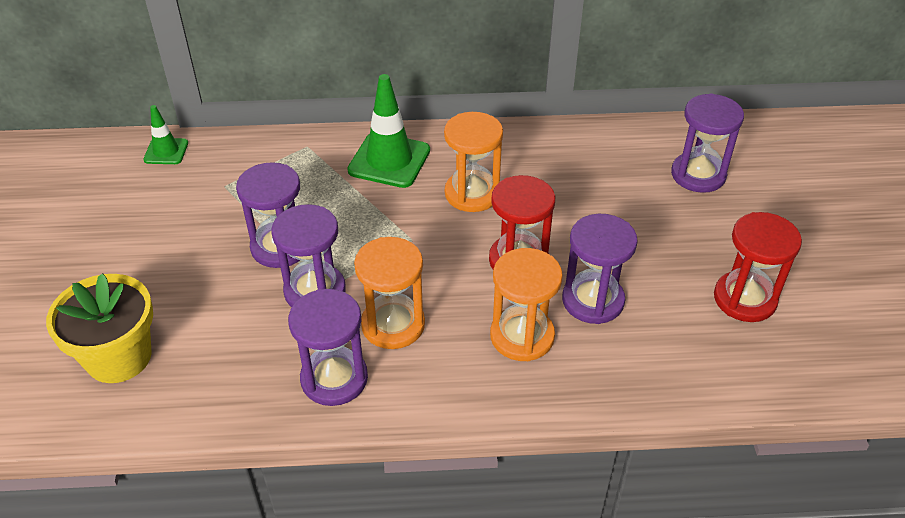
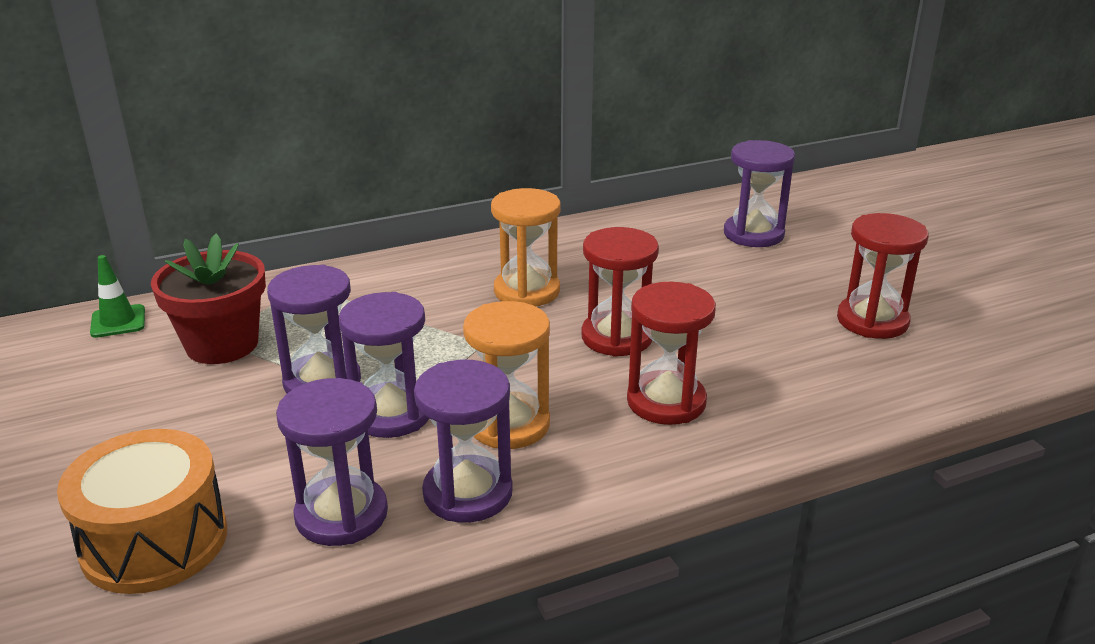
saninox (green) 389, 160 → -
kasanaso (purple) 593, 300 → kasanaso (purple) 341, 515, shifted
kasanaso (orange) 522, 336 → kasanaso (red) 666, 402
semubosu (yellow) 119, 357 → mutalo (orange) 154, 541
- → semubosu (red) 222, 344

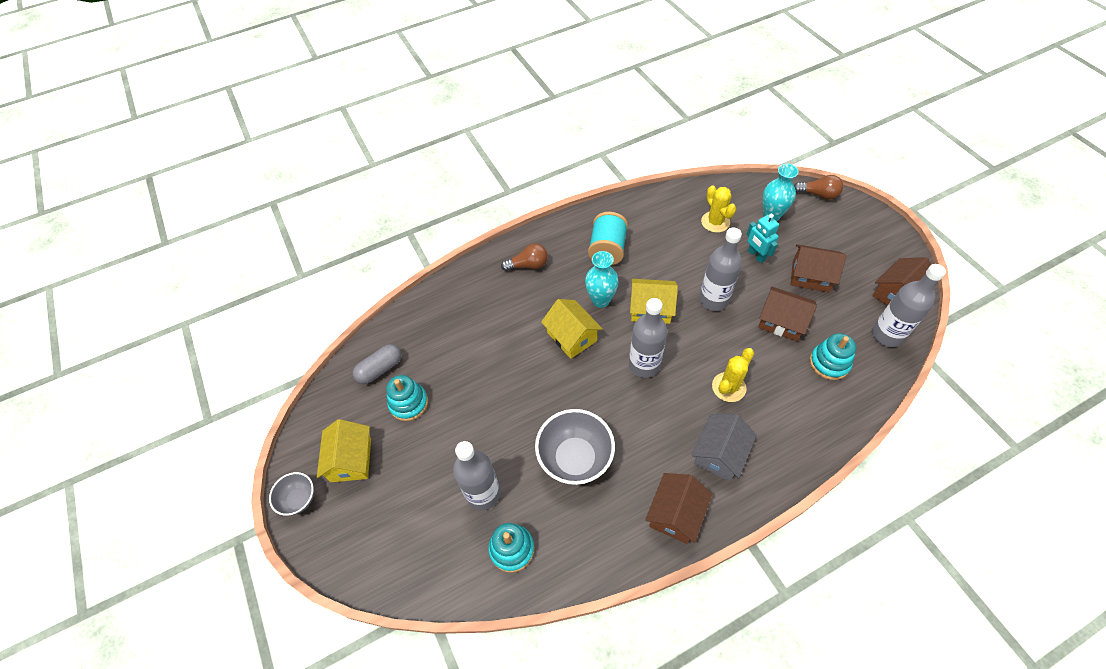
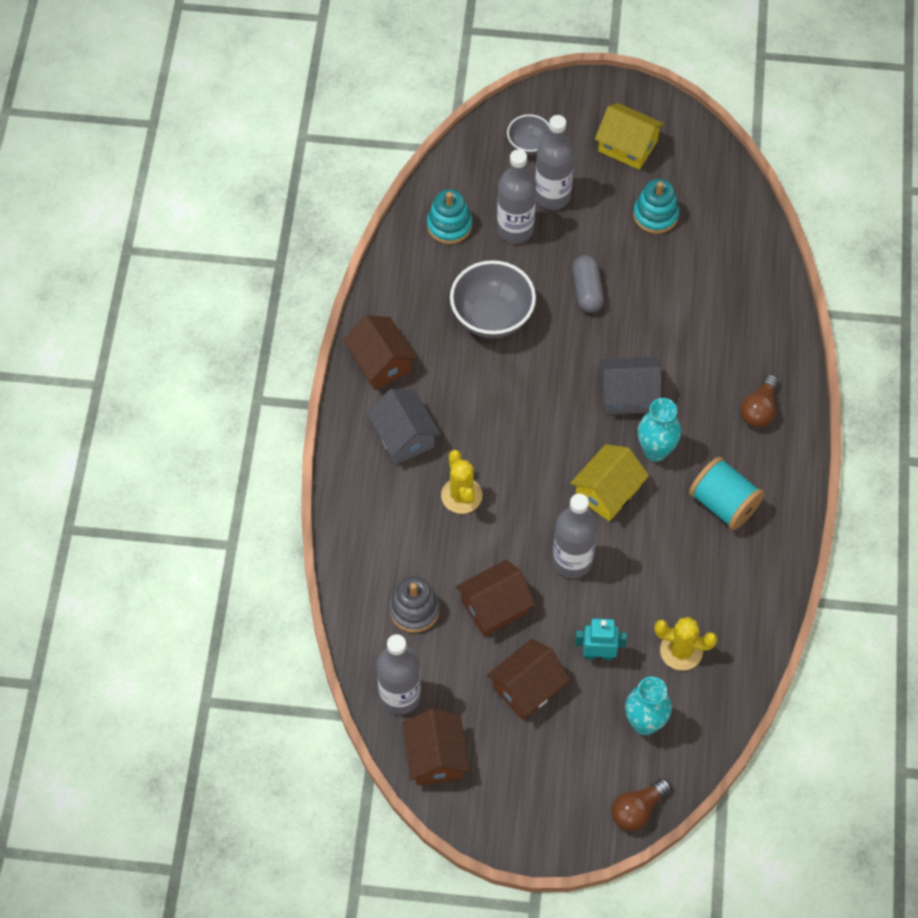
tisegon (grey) 644, 365 → tisegon (grey) 552, 196, shifted
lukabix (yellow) 572, 336 → lukabix (grey) 628, 395
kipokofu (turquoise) 829, 363 → kipokofu (grey) 414, 610
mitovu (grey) 380, 369 → mitovu (grey) 587, 291, shifted
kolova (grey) 299, 499 → kolova (grey) 529, 145, shifted

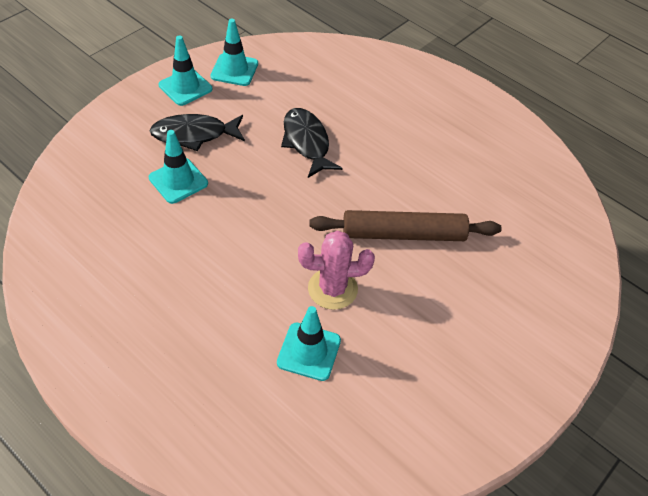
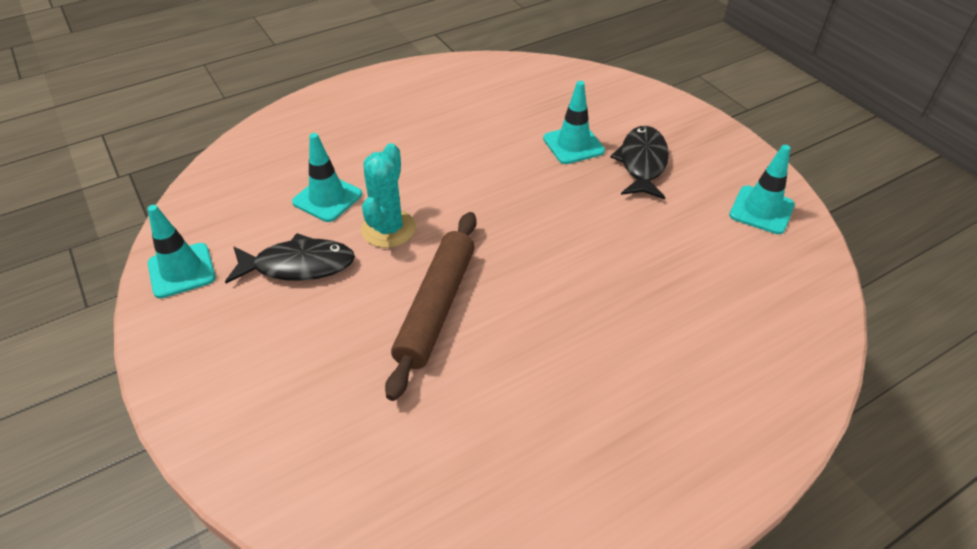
saninox (turquoise) 185, 87 → saninox (turquoise) 181, 270, shifted
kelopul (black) 307, 142 → kelopul (black) 298, 265, shifted
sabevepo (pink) 332, 289 → sabevepo (turquoise) 388, 229

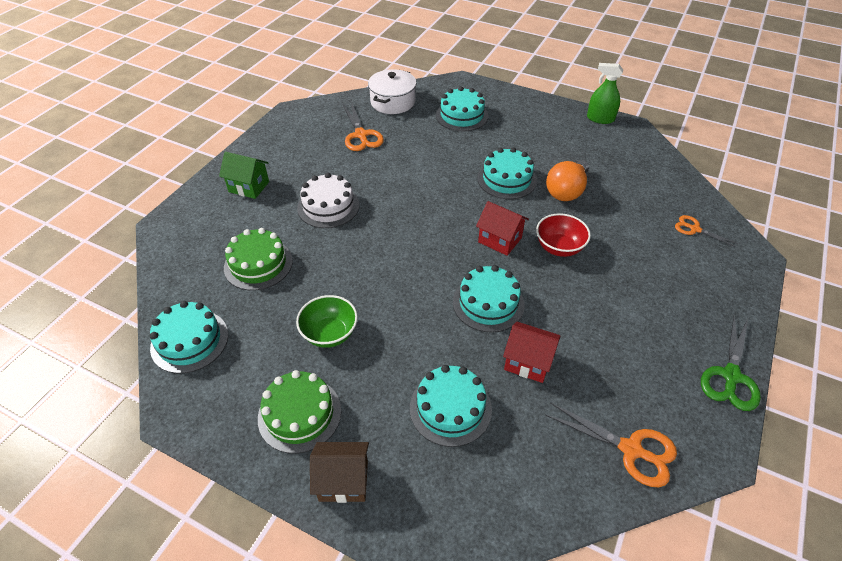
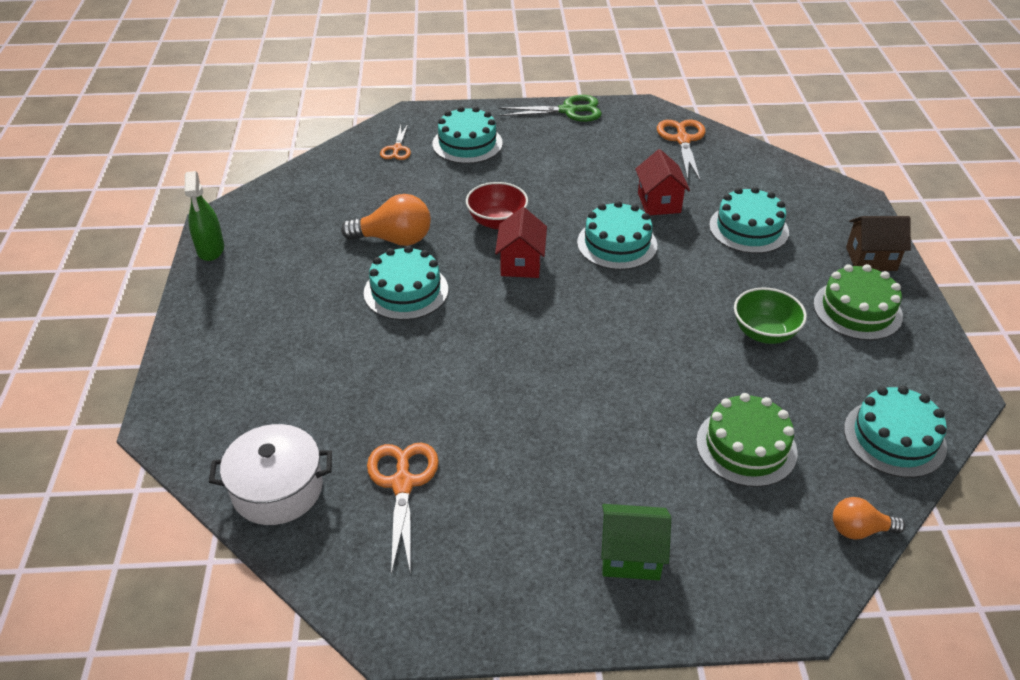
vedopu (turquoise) 462, 115 → vedopu (turquoise) 467, 143, shifted
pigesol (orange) 361, 135 → pigesol (orange) 402, 484, 45 degrees counterclockwise
lukabix (green) 249, 187 → lukabix (green) 631, 556, 75 degrees counterclockwise
vedopu (white) 328, 206 → -
lukabix (brown) 343, 481 → lukabix (brown) 871, 259, 60 degrees counterclockwise
- → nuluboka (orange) 859, 530

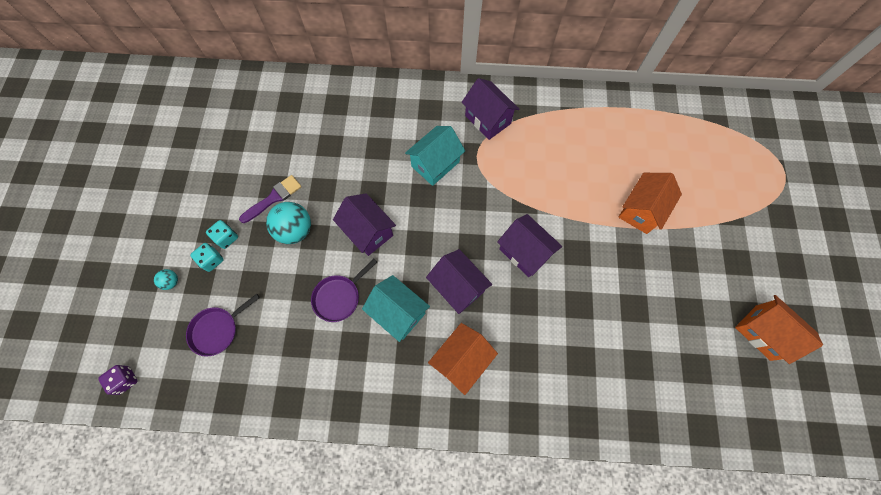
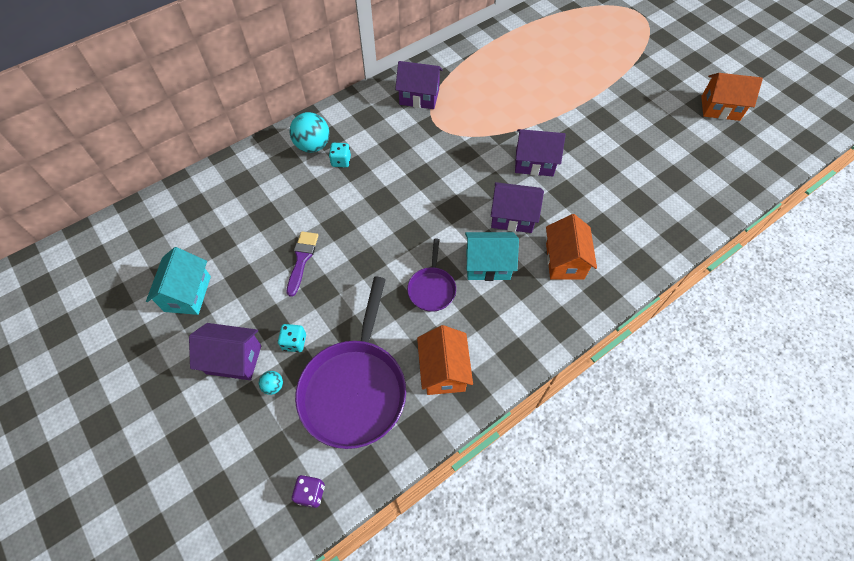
lukabix (turquoise) 435, 164 → lukabix (turquoise) 187, 294, shifted
lukabix (orange) 641, 210 → lukabix (orange) 443, 370, shifted
lukabix (purple) 368, 231 → lukabix (purple) 234, 359, shifted
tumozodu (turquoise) 295, 230 → tumozodu (turquoise) 313, 146, shifted
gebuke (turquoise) 226, 238 → gebuke (turquoise) 341, 161, shifted
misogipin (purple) 217, 330 → misogipin (purple) 355, 388, x2.02

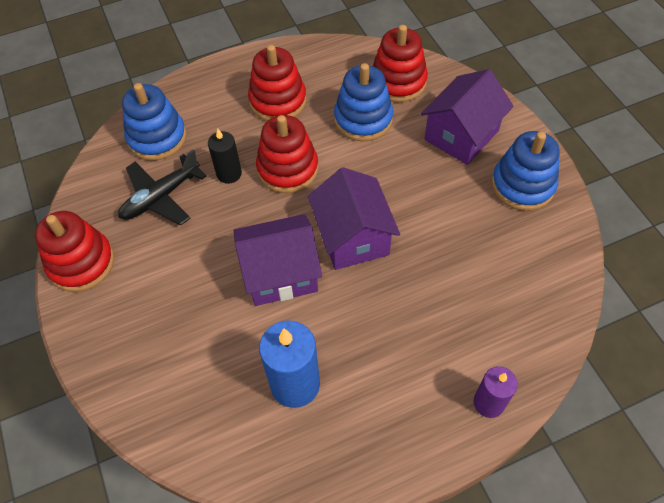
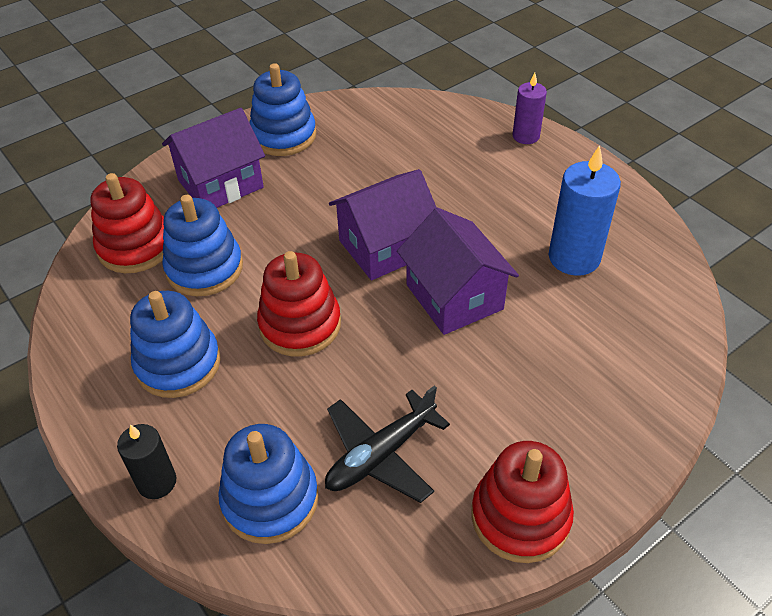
kipokofu (red) 278, 101 → kipokofu (blue) 178, 363
lukabix (purple) 461, 135 → lukabix (purple) 220, 184, 60 degrees counterclockwise
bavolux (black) 229, 174 → bavolux (black) 157, 482, shifted
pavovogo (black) 161, 197 → pavovogo (black) 381, 455, 105 degrees clockwise

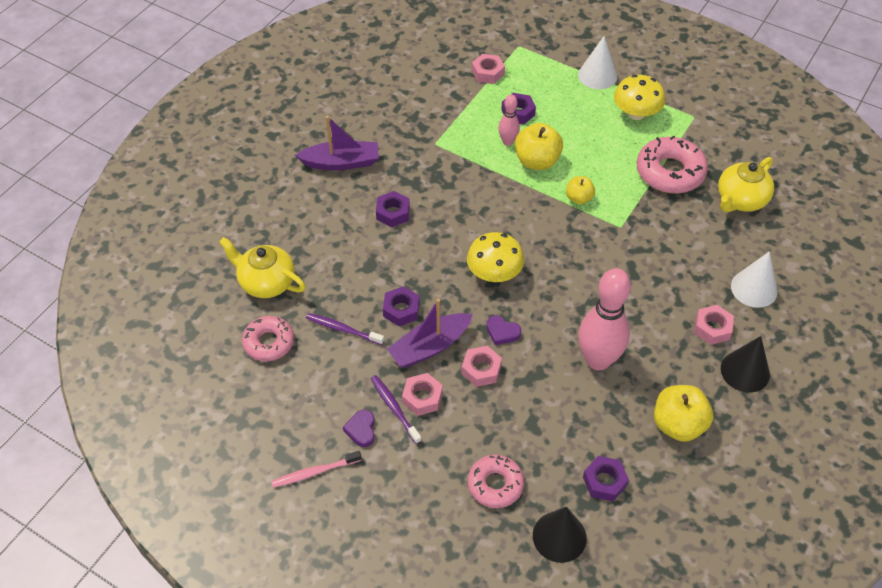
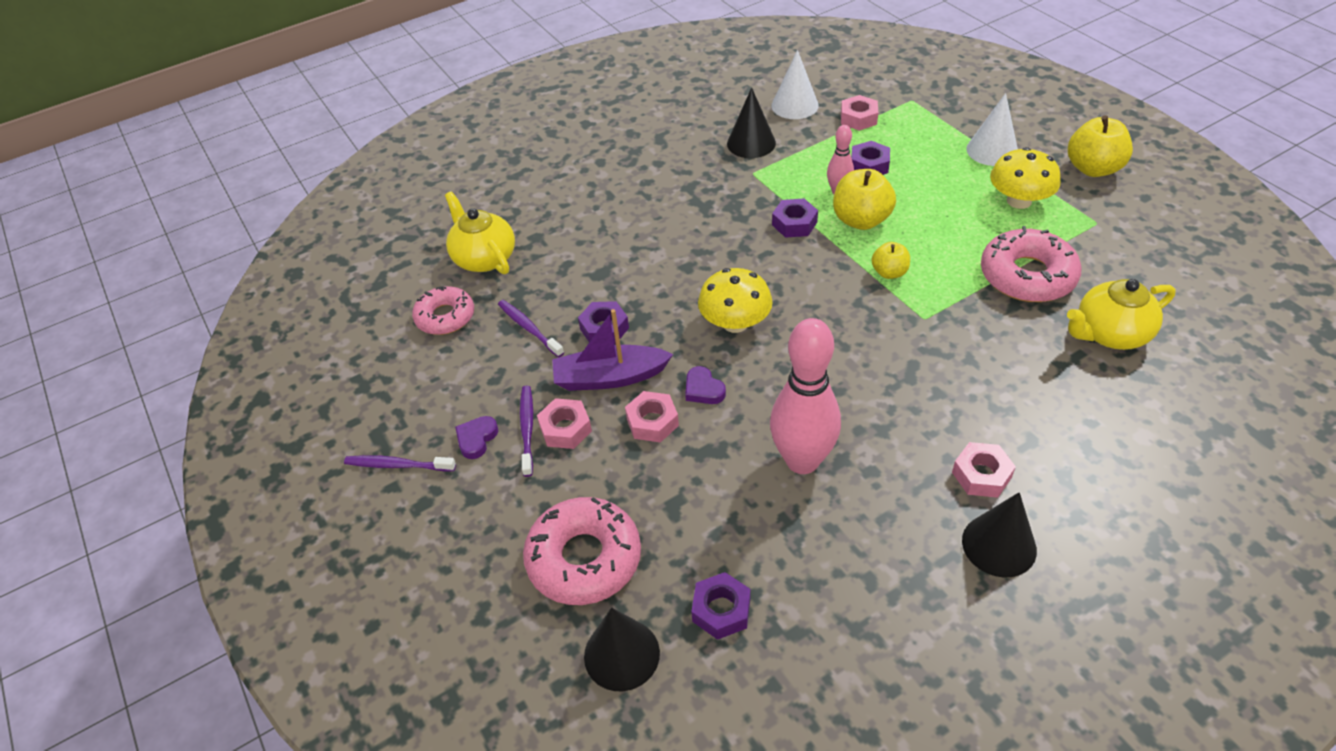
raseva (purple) 341, 162 → -
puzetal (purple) 393, 213 → puzetal (purple) 794, 223, shifted
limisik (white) 754, 288 → limisik (white) 794, 105, shifted
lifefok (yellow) 678, 424 → lifefok (yellow) 1093, 168, shifted
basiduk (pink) 315, 472 → basiduk (purple) 398, 465
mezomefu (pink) 495, 484 → mezomefu (pink) 584, 558, x1.53
- → limisik (black) 751, 143

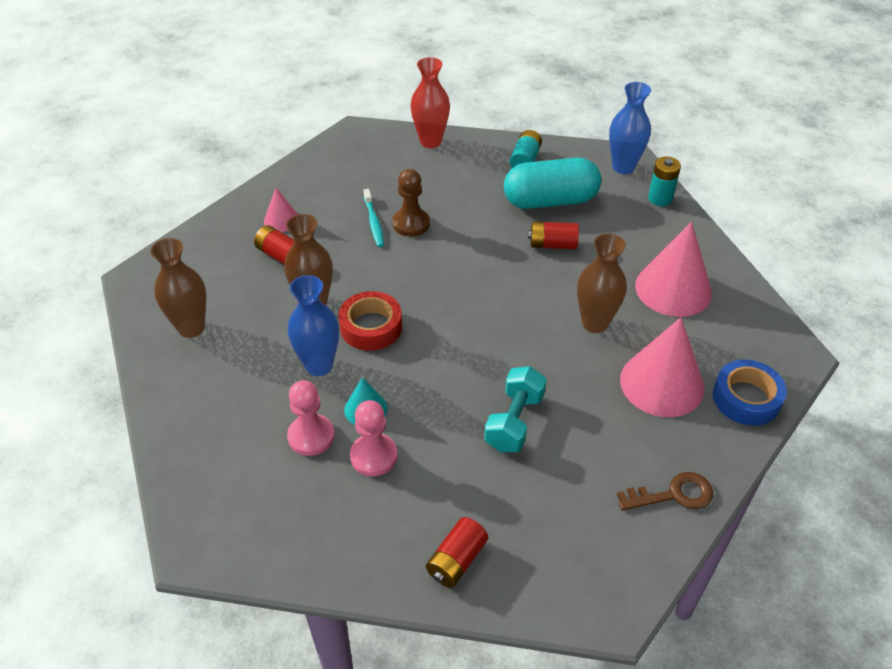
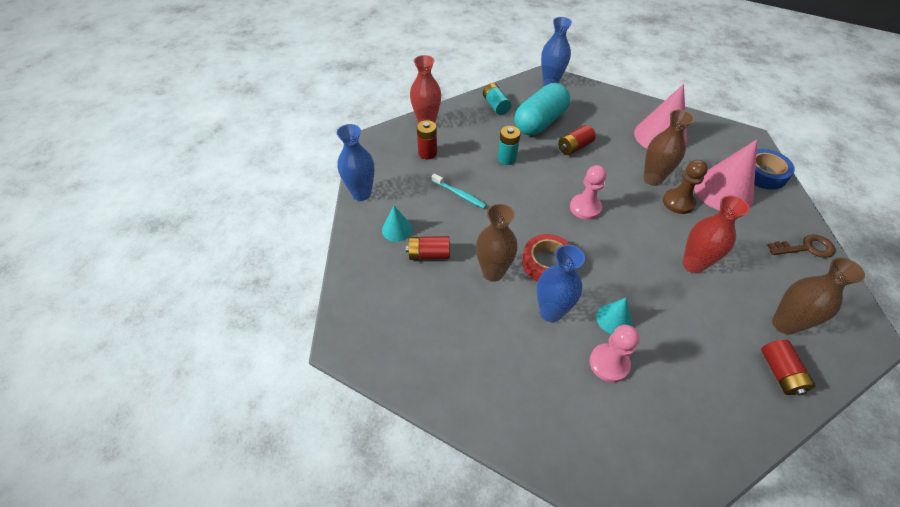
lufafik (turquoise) 660, 198 → lufafik (turquoise) 507, 158, shifted
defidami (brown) 411, 224 → defidami (brown) 678, 202, shifted
limisik (pink) 281, 220 → limisik (turquoise) 397, 229
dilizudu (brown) 191, 328 → dilizudu (brown) 784, 324, shifted
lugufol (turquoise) 514, 421 → dilizudu (red) 693, 264
defidami (pink) 373, 456 → defidami (pink) 585, 208, shifted
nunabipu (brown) 673, 494 → nunabipu (brown) 806, 248, 45 degrees clockwise
- → lufafik (red) 427, 153
- → dilizudu (blue) 361, 194

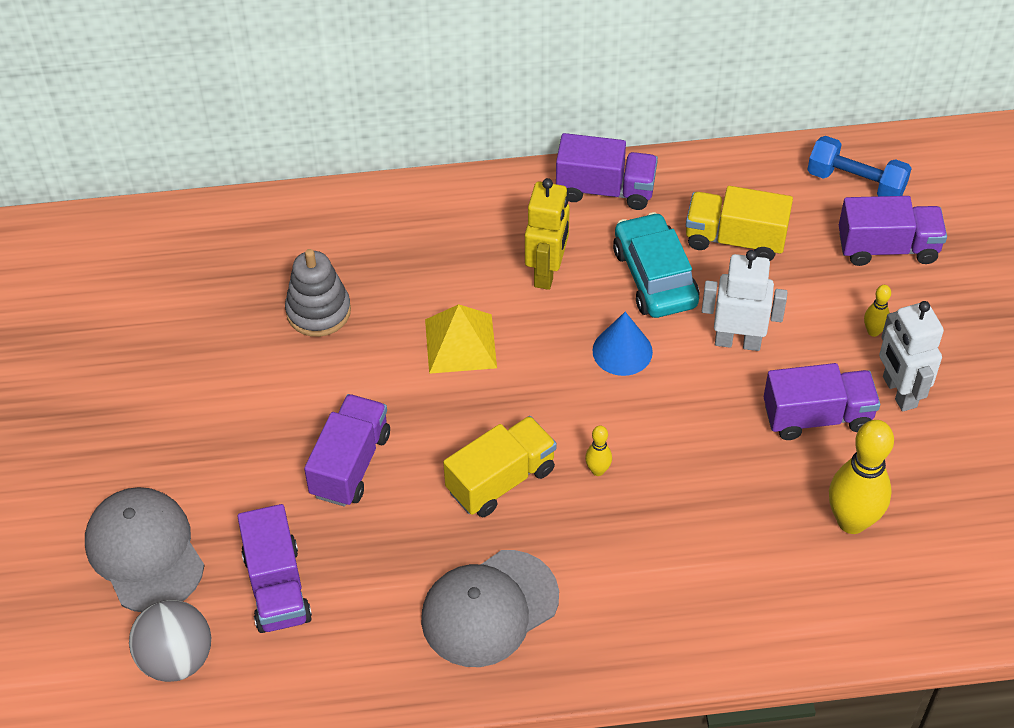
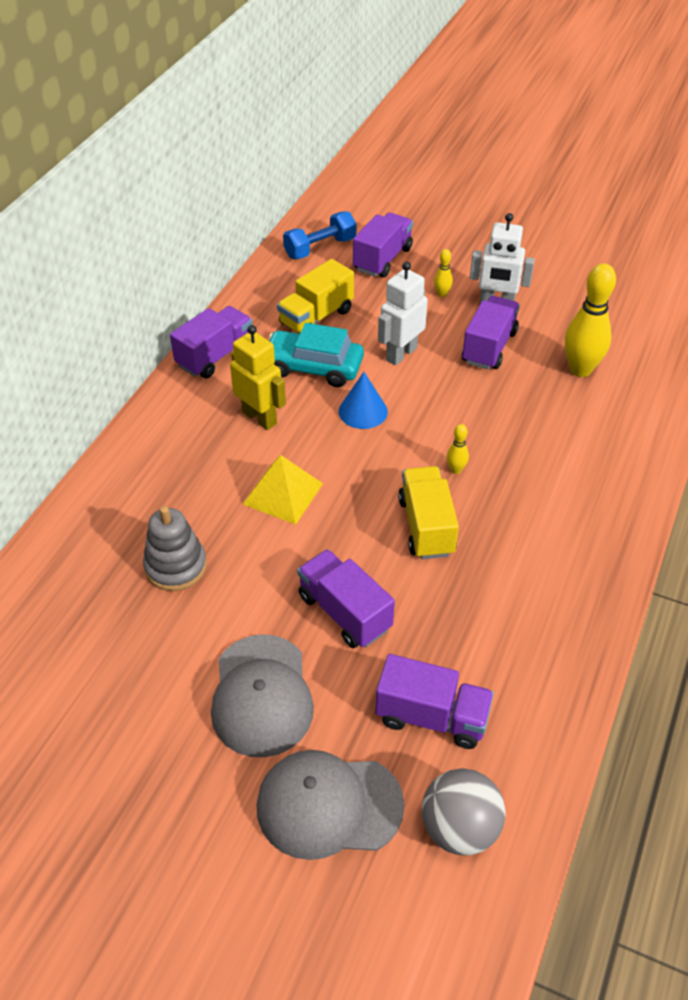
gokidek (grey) 489, 608 → gokidek (grey) 261, 695, shifted

